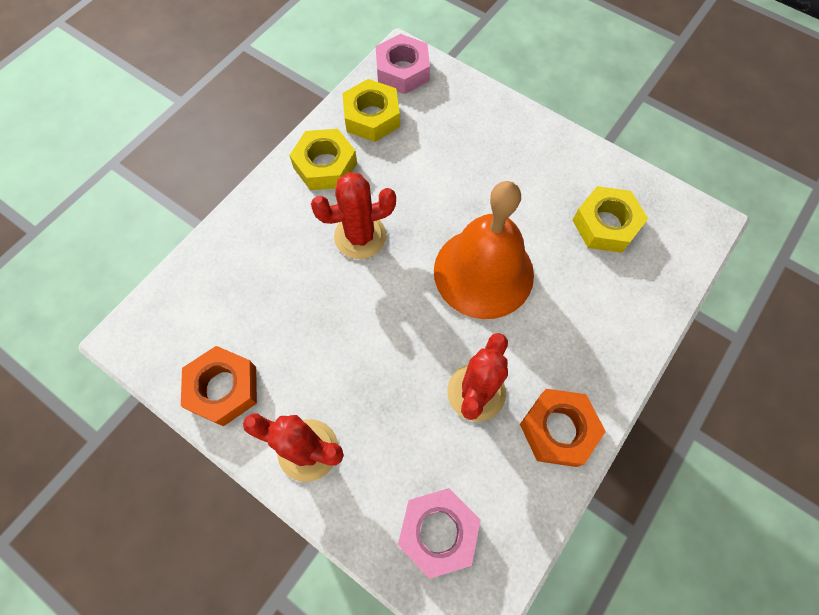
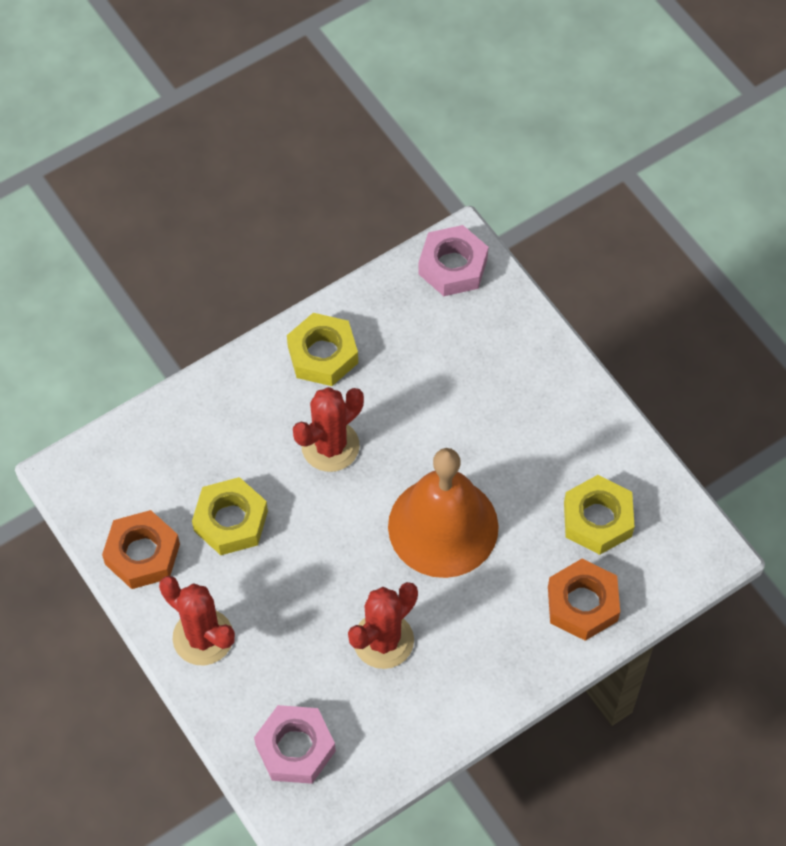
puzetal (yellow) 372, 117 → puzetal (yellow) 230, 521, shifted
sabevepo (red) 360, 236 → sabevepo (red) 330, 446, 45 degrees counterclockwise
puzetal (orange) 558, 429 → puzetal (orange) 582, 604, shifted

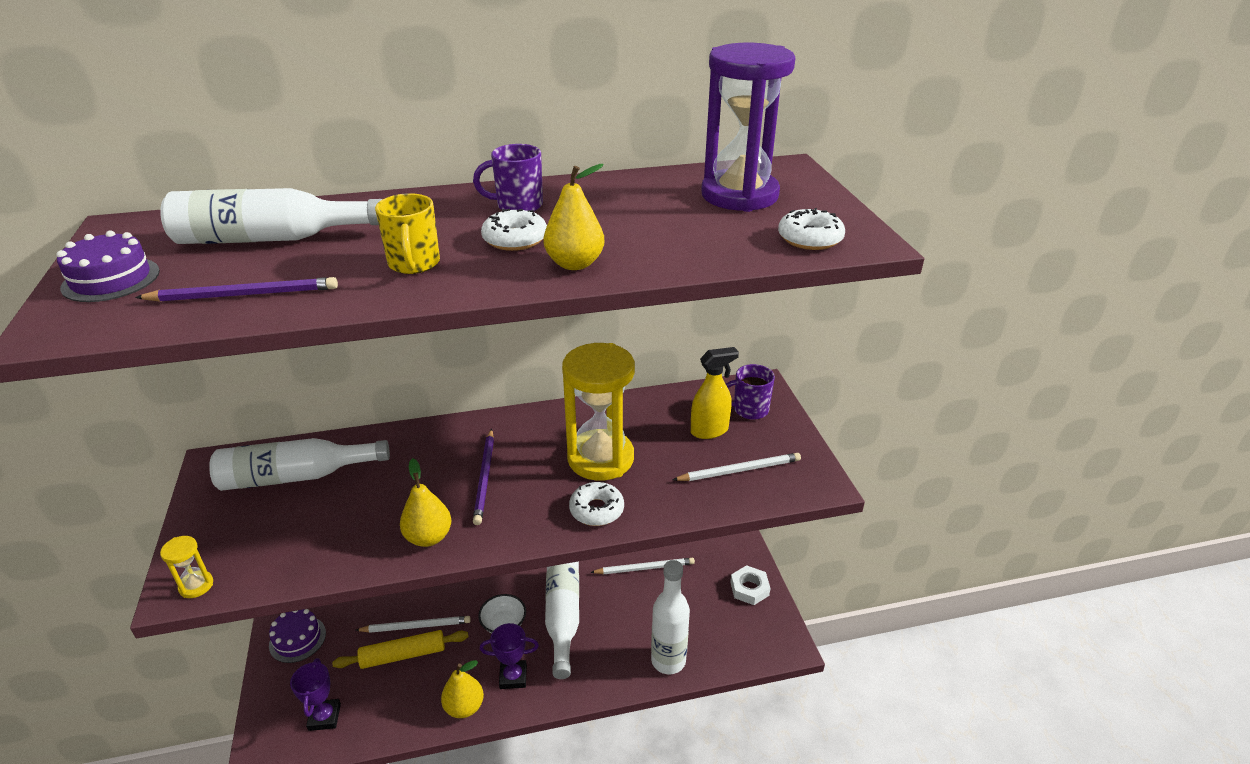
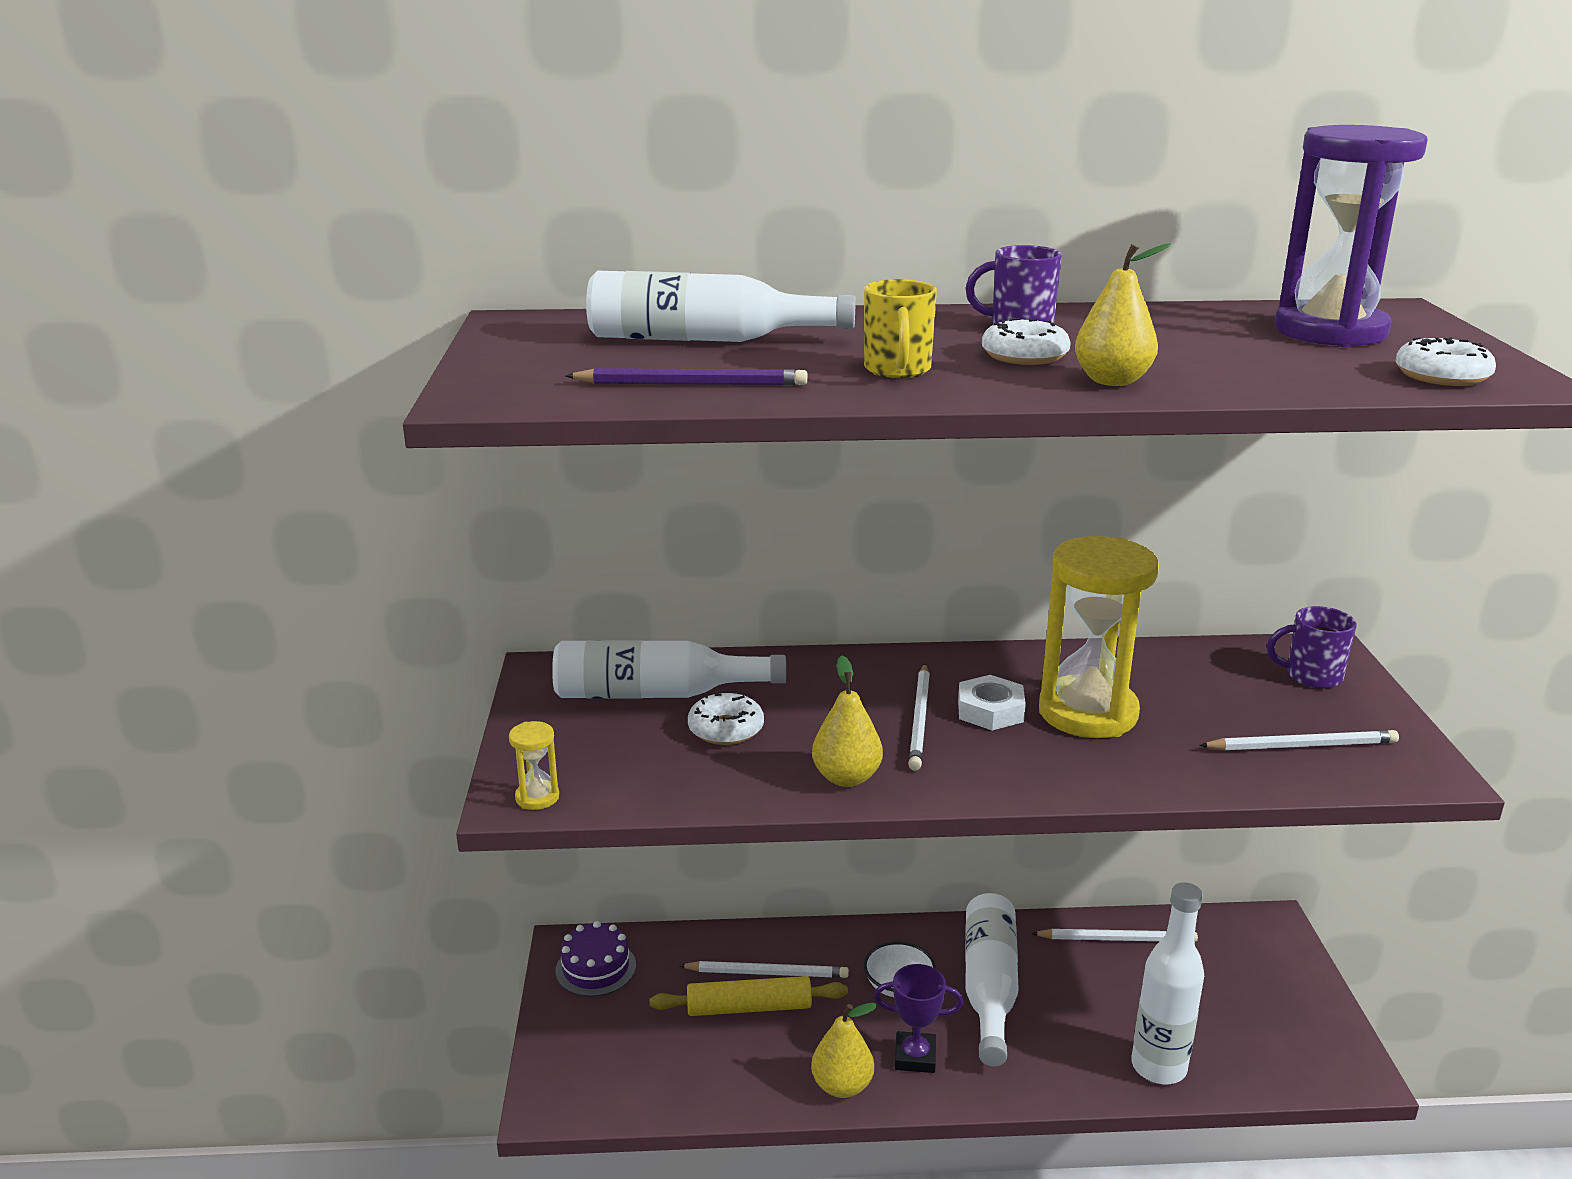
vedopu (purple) 111, 279 → -
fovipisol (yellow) 709, 430 → -
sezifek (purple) 485, 478 → sezifek (white) 920, 720
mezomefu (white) 596, 510 → mezomefu (white) 726, 729, shifted
puzetal (white) 749, 588 → puzetal (white) 990, 710, shifted
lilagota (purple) 324, 717 → -

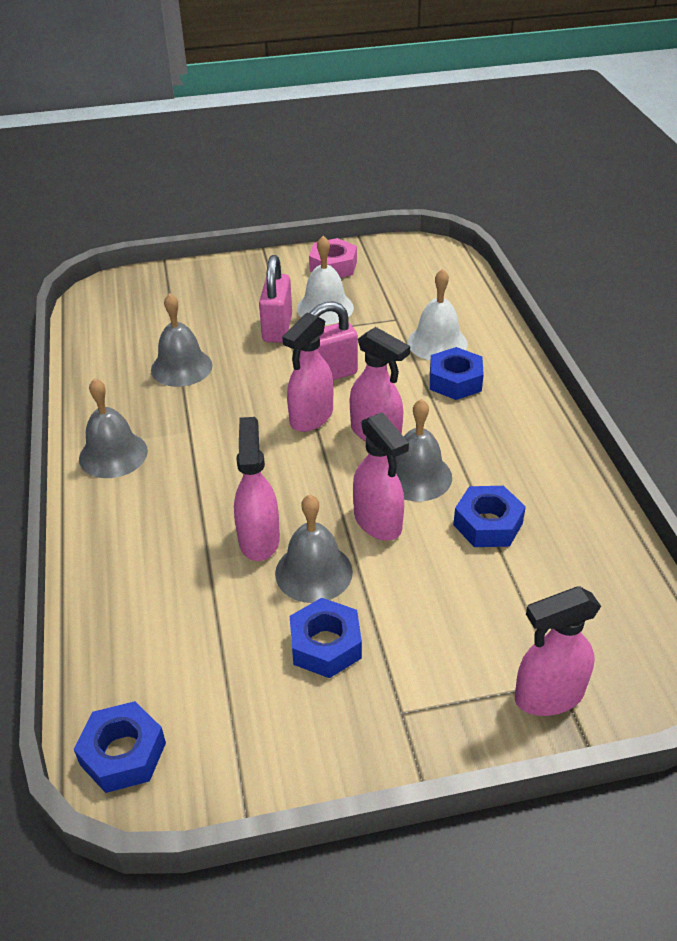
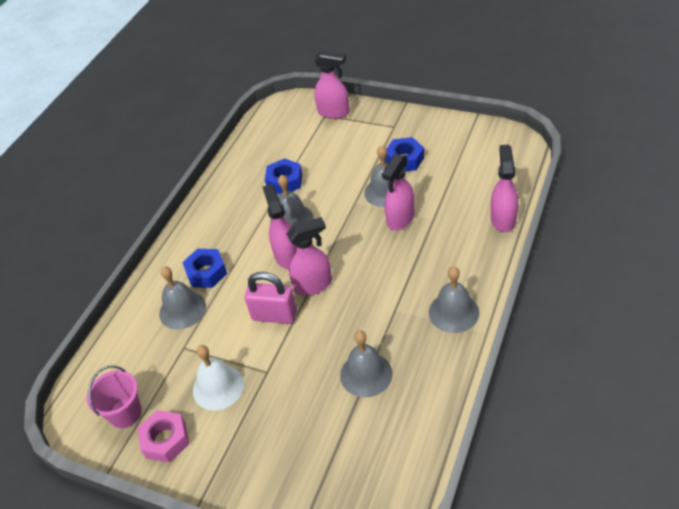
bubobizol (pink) 277, 328 → -
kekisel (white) 437, 343 → kekisel (grey) 182, 309
fovipisol (pink) 378, 522 → fovipisol (pink) 503, 219, shifted
puzetal (blue) 123, 754 → -
- → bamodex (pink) 125, 413

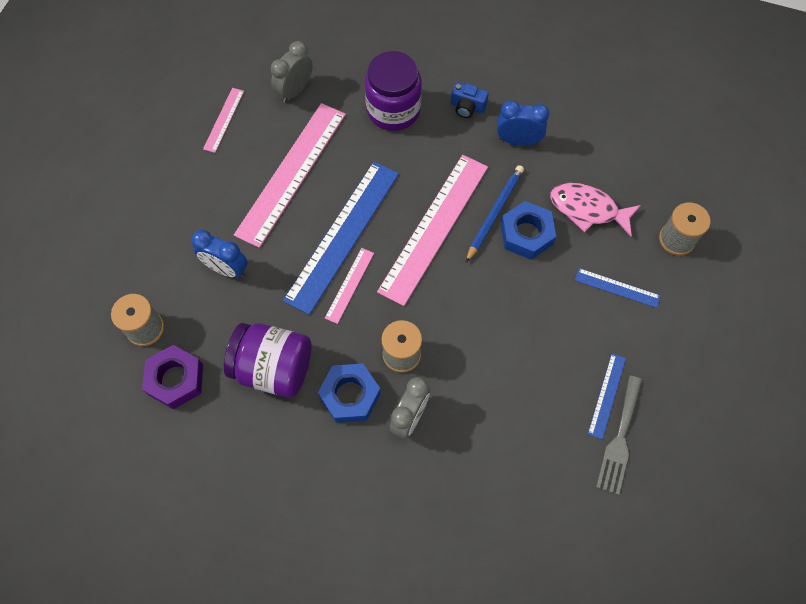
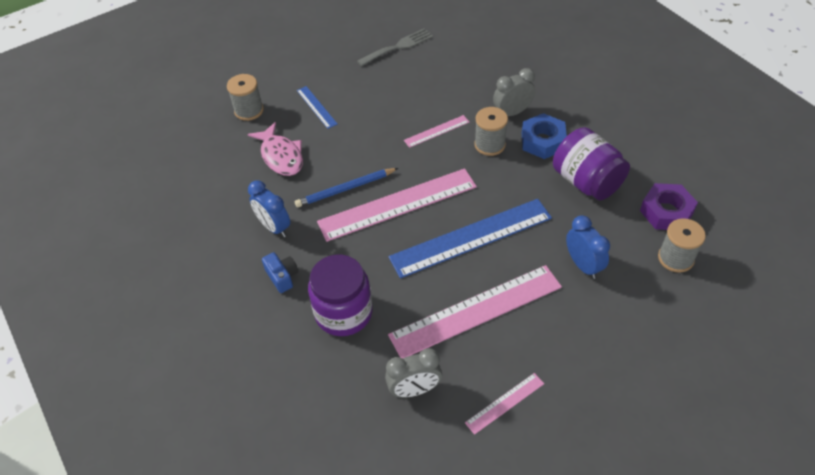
puzetal (blue) 526, 234 → -
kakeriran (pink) 349, 285 → kakeriran (pink) 436, 131, shifted
kakeriran (blue) 607, 395 → -

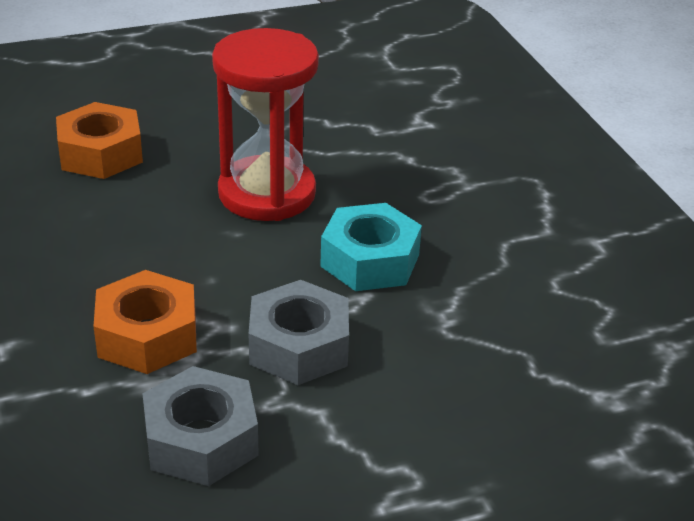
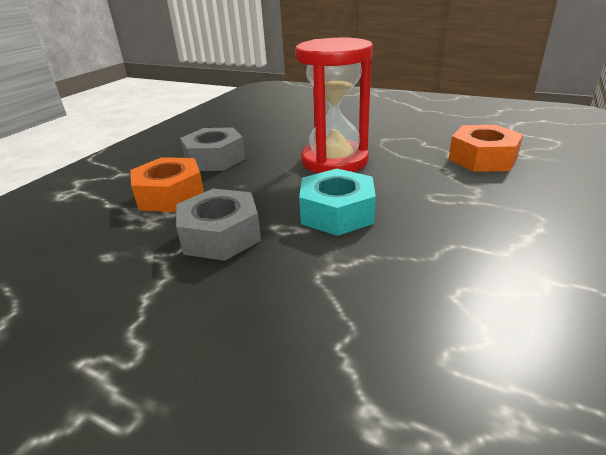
puzetal (orange) 100, 153 → puzetal (orange) 482, 158, shifted
puzetal (grey) 201, 440 → puzetal (grey) 215, 159, shifted

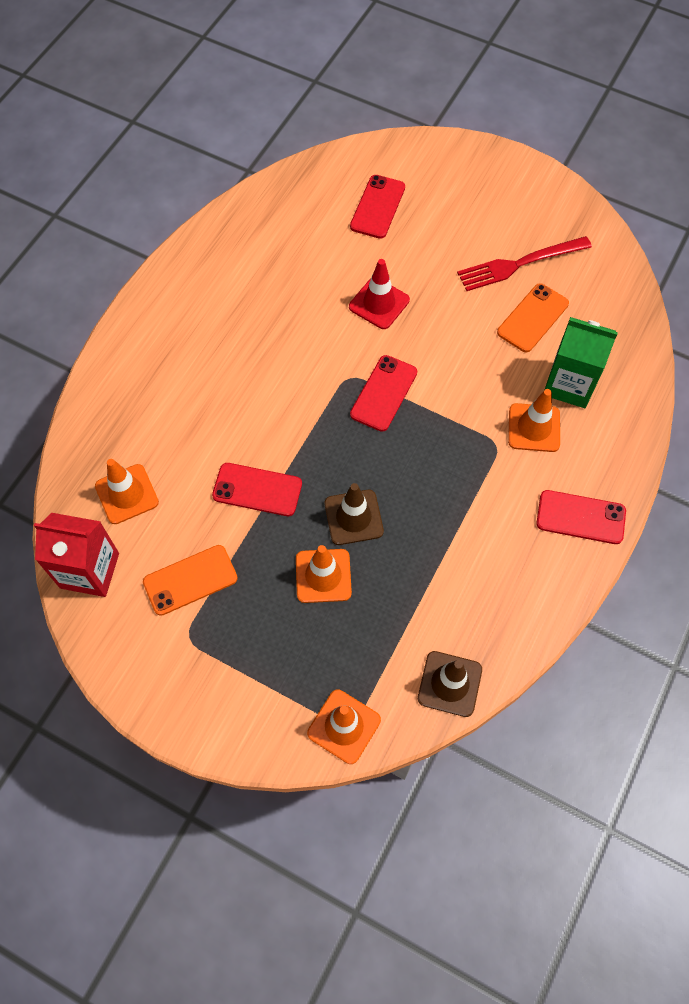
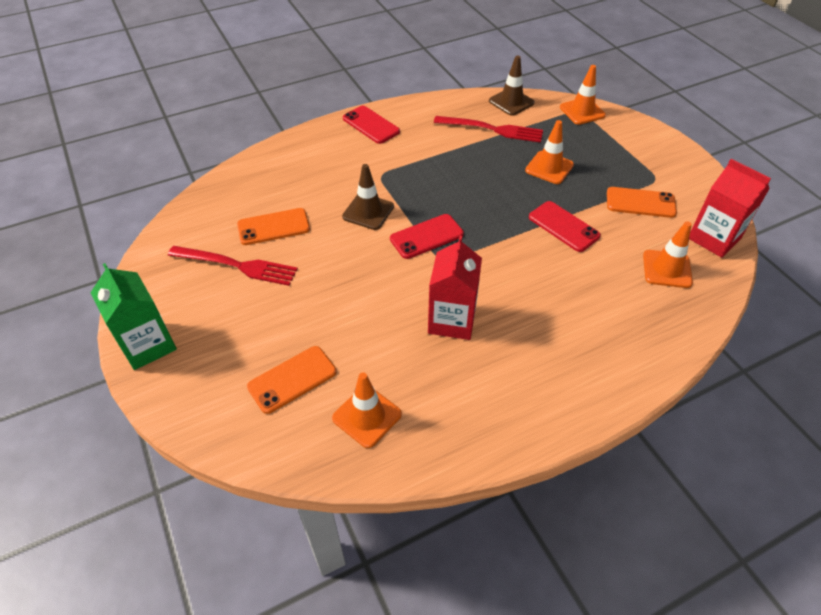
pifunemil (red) 377, 207 → pifunemil (orange) 292, 379
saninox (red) 379, 303 → -
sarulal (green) 569, 384 → sarulal (green) 148, 345, shifted
saninox (orange) 534, 428 → saninox (orange) 367, 416, shifted
saninox (brown) 353, 517 → saninox (brown) 368, 212, shifted
- → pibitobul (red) 492, 129
- → sarulal (red) 452, 320

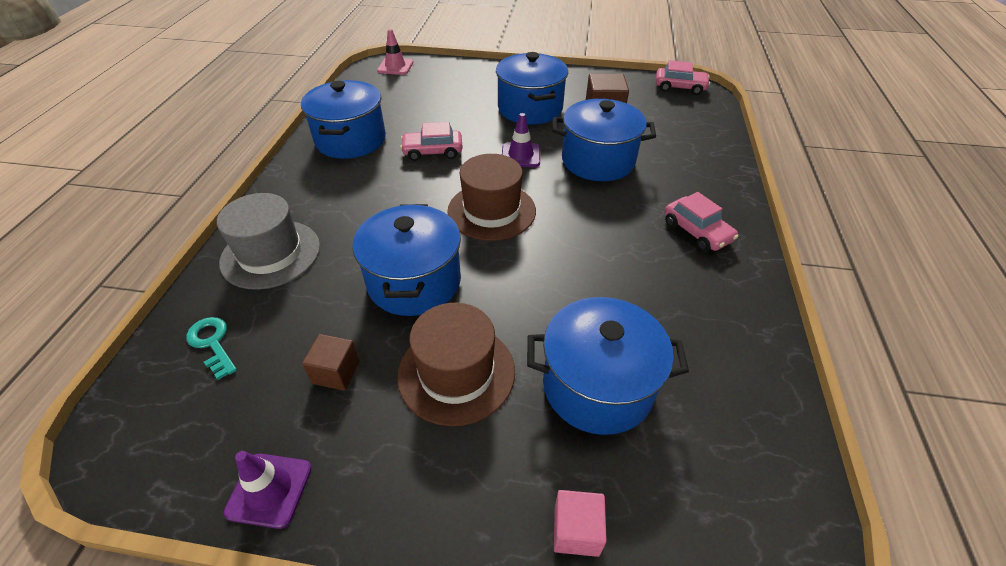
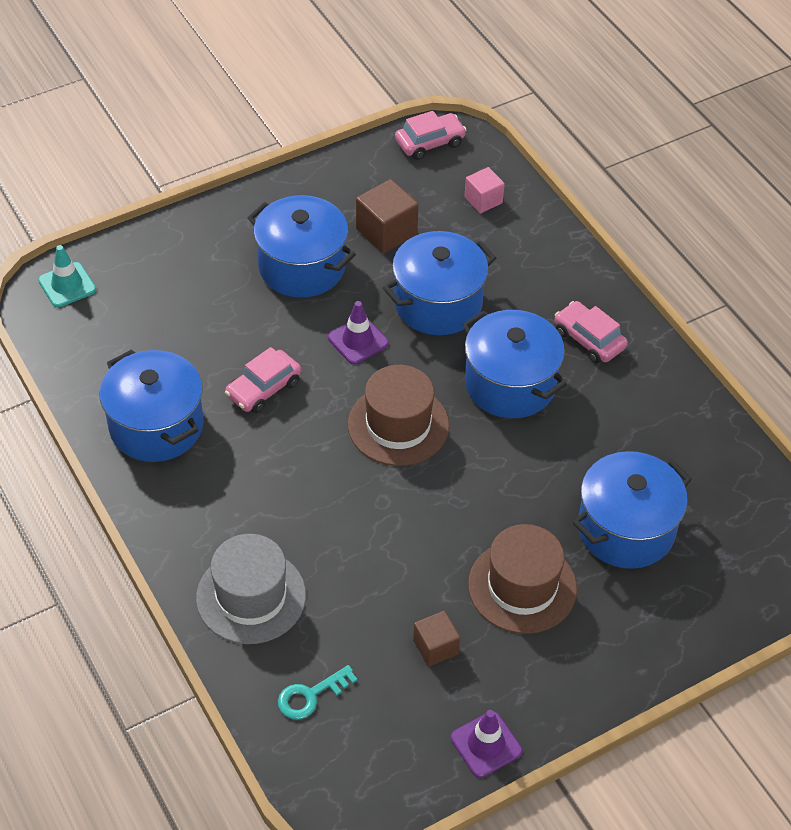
saninox (pink) 395, 67 → saninox (turquoise) 67, 285
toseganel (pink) 696, 231 → toseganel (pink) 589, 339, 150 degrees counterclockwise
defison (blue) 414, 282 → defison (blue) 510, 384, shifted
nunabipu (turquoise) 212, 343 → nunabipu (turquoise) 310, 696, 45 degrees counterclockwise
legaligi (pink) 576, 530 → legaligi (pink) 483, 200, shifted

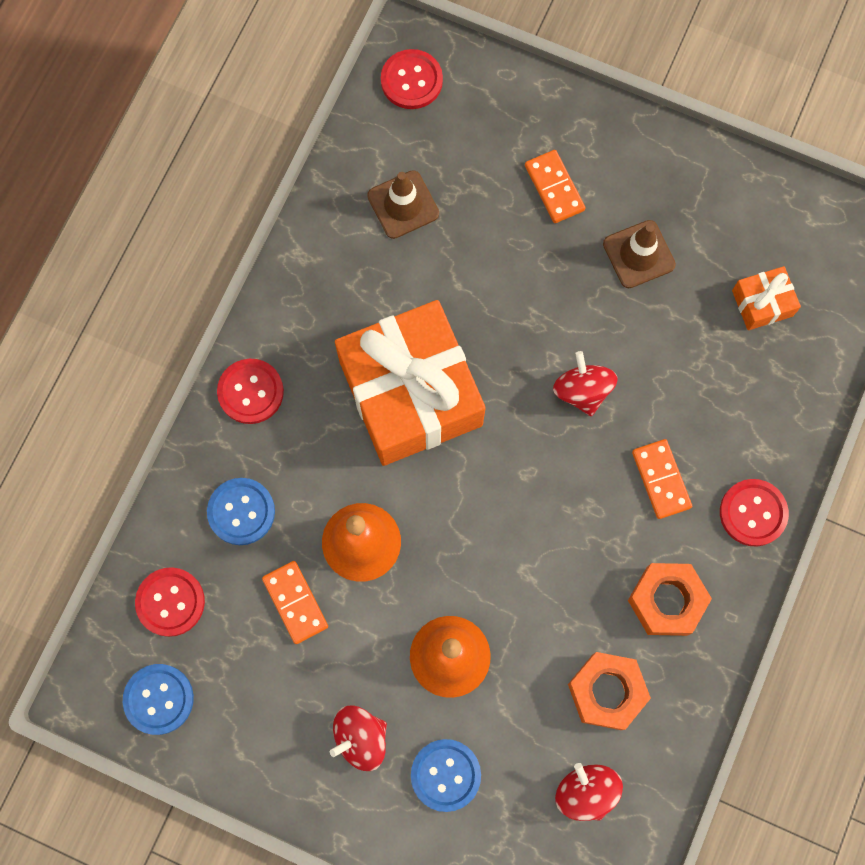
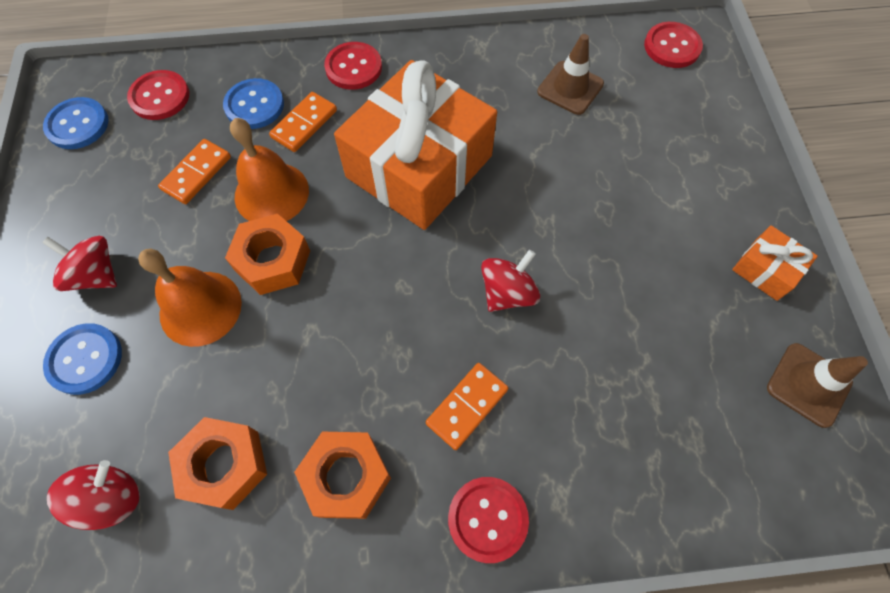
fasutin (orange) 554, 188 → fasutin (orange) 304, 124, shifted
saninox (brown) 638, 254 → saninox (brown) 808, 384, shifted
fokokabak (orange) 762, 303 → fokokabak (orange) 765, 270, shifted
- → puzetal (orange) 273, 261

